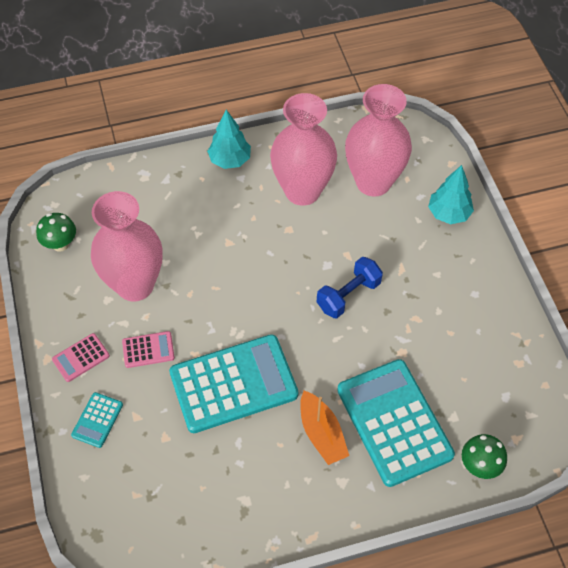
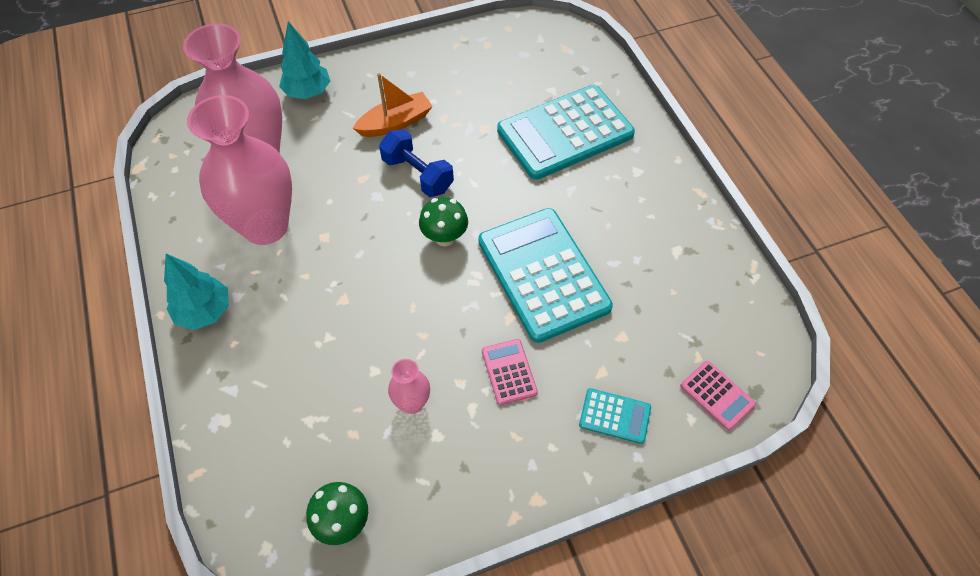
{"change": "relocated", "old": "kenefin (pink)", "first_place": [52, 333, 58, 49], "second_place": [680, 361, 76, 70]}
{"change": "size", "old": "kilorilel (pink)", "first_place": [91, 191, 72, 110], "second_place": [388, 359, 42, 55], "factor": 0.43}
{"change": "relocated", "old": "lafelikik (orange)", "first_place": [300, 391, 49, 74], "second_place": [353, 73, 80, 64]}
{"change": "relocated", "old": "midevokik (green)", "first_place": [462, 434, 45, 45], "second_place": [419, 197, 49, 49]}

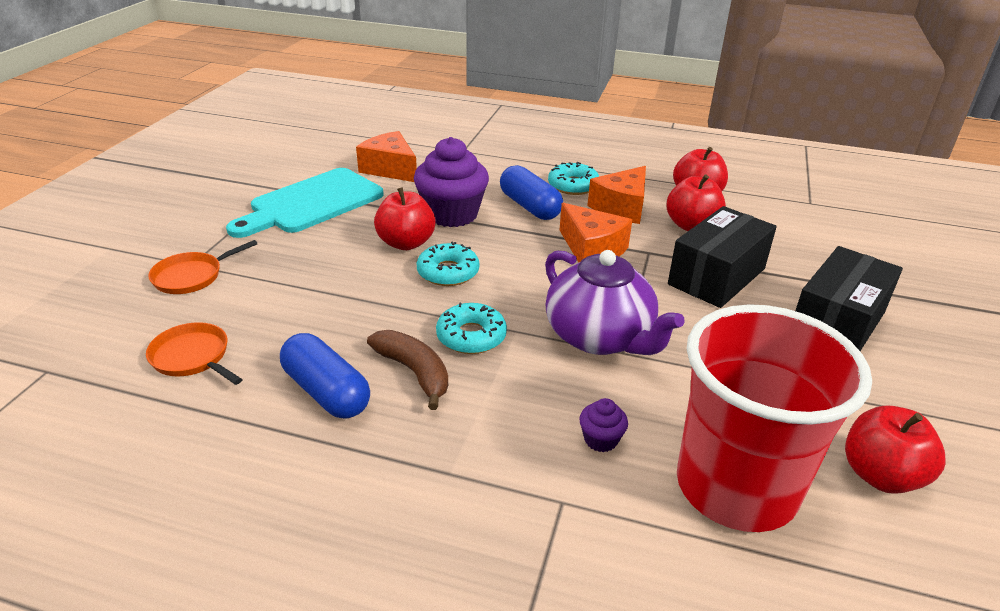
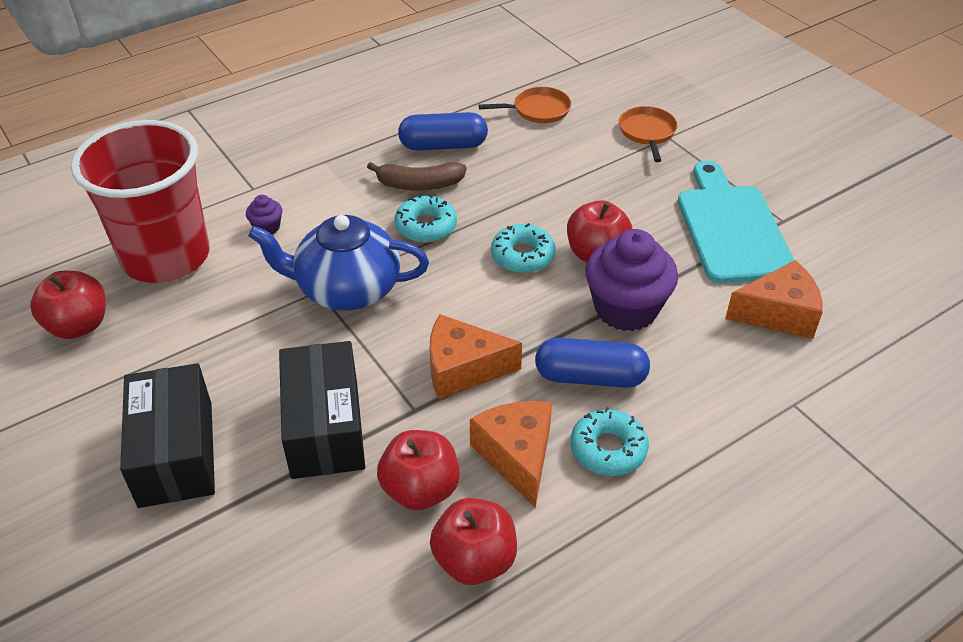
{"change": "colour", "old": "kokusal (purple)", "new": "kokusal (blue)", "first_place": [545, 250, 140, 105], "second_place": [248, 215, 181, 96]}

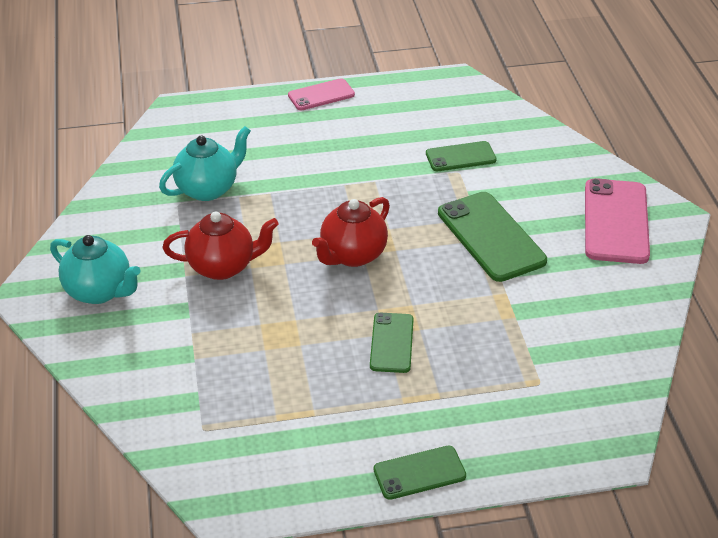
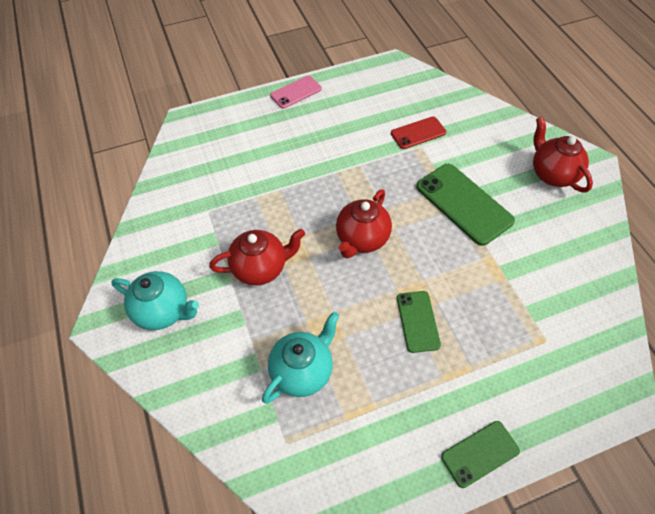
{"change": "relocated", "old": "kokusal (turquoise)", "first_place": [159, 126, 92, 75], "second_place": [262, 312, 78, 92]}
{"change": "colour", "old": "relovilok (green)", "new": "relovilok (red)", "first_place": [426, 141, 71, 30], "second_place": [391, 117, 55, 32]}
{"change": "exchanged", "old": "relovilok (pink)", "new": "kokusal (red)", "first_place": [585, 178, 65, 86], "second_place": [533, 117, 60, 75]}

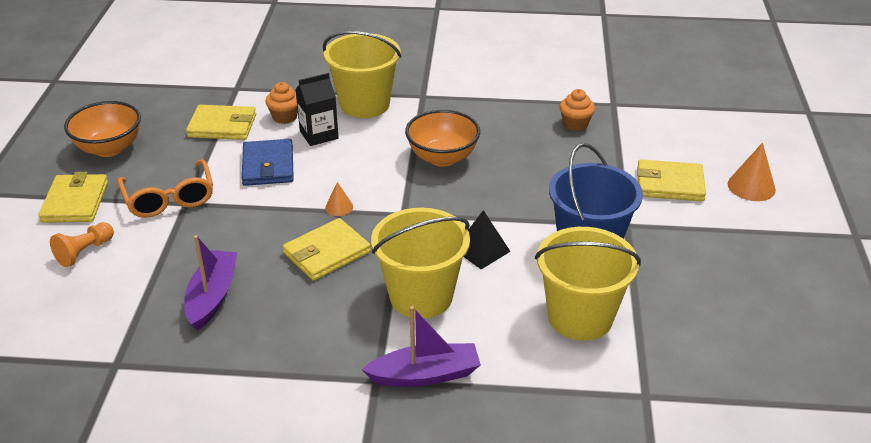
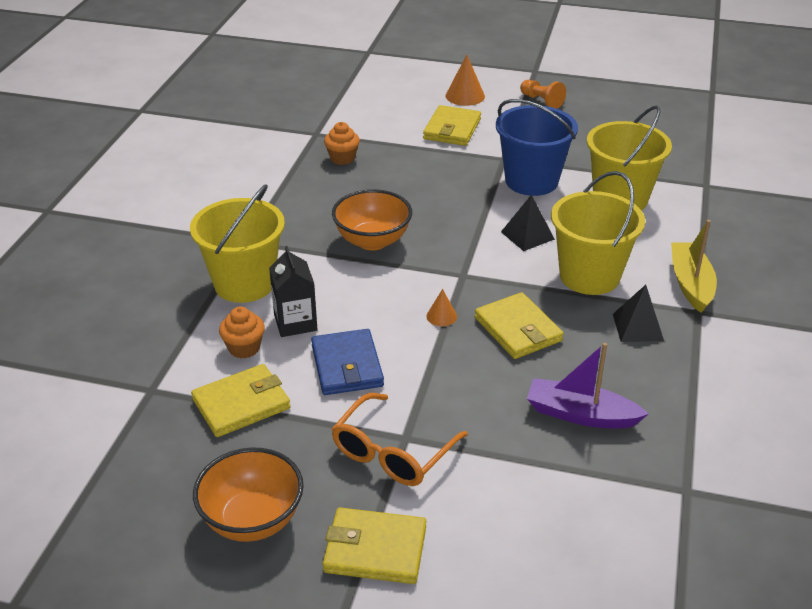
{"change": "relocated", "old": "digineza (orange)", "first_place": [50, 222, 64, 45], "second_place": [520, 80, 46, 29]}
{"change": "spun", "old": "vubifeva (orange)", "first_place": [118, 159, 95, 59], "second_place": [331, 393, 137, 93], "degrees": 135}
{"change": "spun", "old": "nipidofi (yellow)", "first_place": [186, 105, 70, 35], "second_place": [191, 364, 100, 73], "degrees": 45}
{"change": "spun", "old": "nipidofi (blue)", "first_place": [242, 139, 52, 47], "second_place": [311, 329, 73, 66], "degrees": 75}
{"change": "colour", "old": "lafelikik (purple)", "new": "lafelikik (yellow)", "first_place": [362, 306, 119, 81], "second_place": [671, 220, 46, 93]}
{"change": "appeared", "new": "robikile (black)", "second_place": [613, 285, 51, 57]}

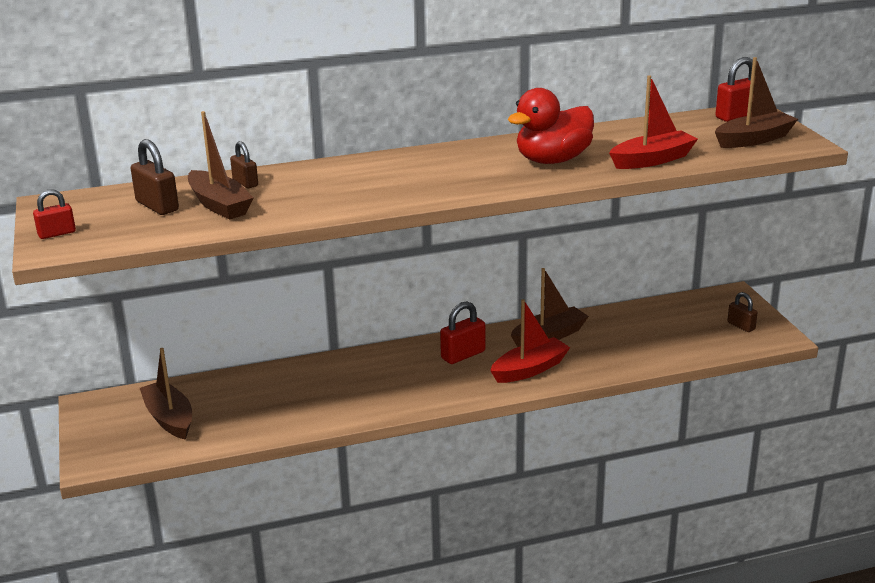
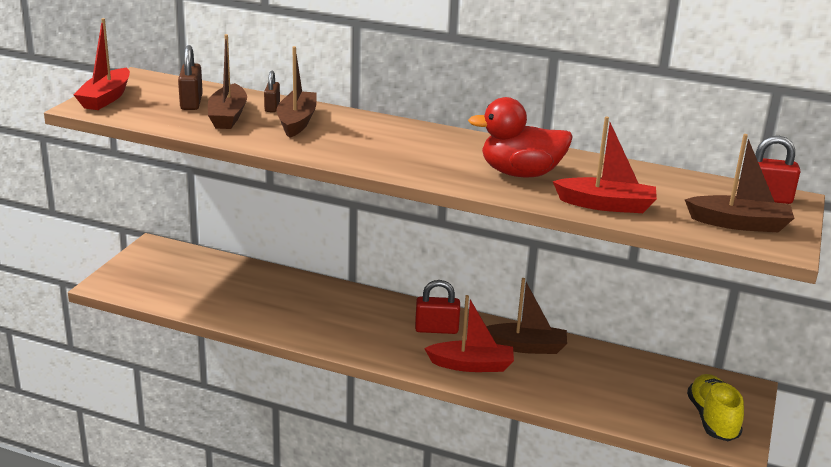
{"change": "exchanged", "old": "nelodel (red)", "new": "lafelikik (red)", "first_place": [33, 189, 43, 50], "second_place": [74, 18, 56, 92]}
{"change": "relocated", "old": "lafelikik (brown)", "first_place": [140, 348, 52, 92], "second_place": [277, 46, 40, 92]}
{"change": "exchanged", "old": "nelodel (brown)", "new": "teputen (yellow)", "first_place": [727, 292, 31, 40], "second_place": [687, 374, 57, 67]}

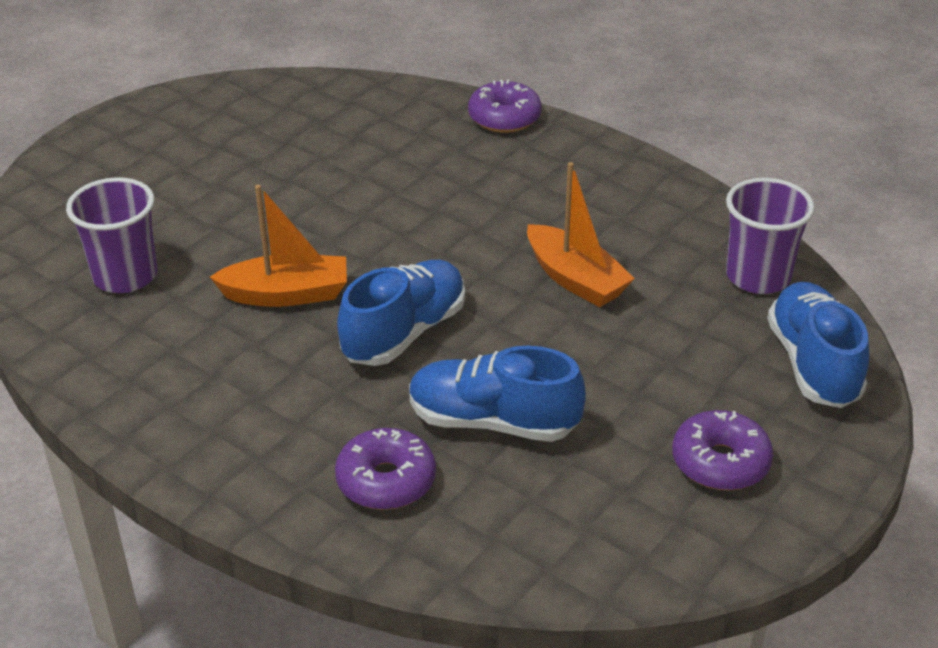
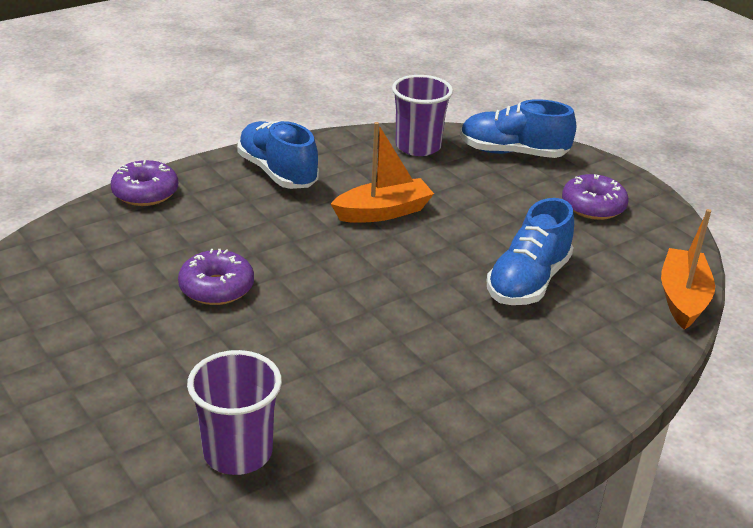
{"change": "relocated", "old": "lafelikik (orange)", "first_place": [210, 185, 137, 122], "second_place": [661, 209, 54, 121]}
{"change": "relocated", "old": "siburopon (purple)", "first_place": [335, 428, 101, 82], "second_place": [178, 249, 76, 56]}
{"change": "relocated", "old": "teputen (blue)", "first_place": [337, 260, 128, 106], "second_place": [237, 121, 82, 68]}

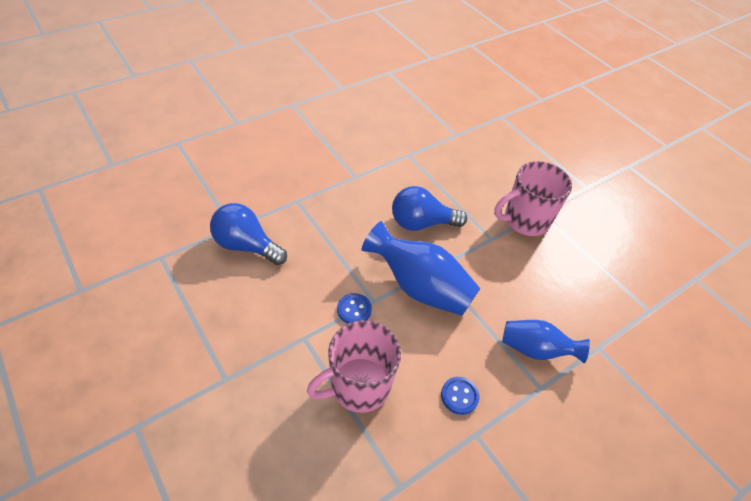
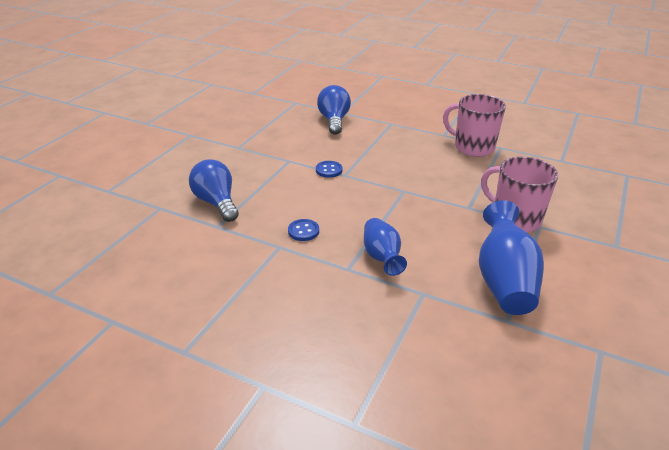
{"change": "relocated", "old": "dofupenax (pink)", "first_place": [307, 320, 94, 93], "second_place": [443, 94, 63, 63]}
{"change": "relocated", "old": "kilorilel (blue)", "first_place": [362, 221, 118, 95], "second_place": [479, 200, 65, 115]}
{"change": "relocated", "old": "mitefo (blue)", "first_place": [392, 186, 75, 45], "second_place": [189, 159, 50, 63]}

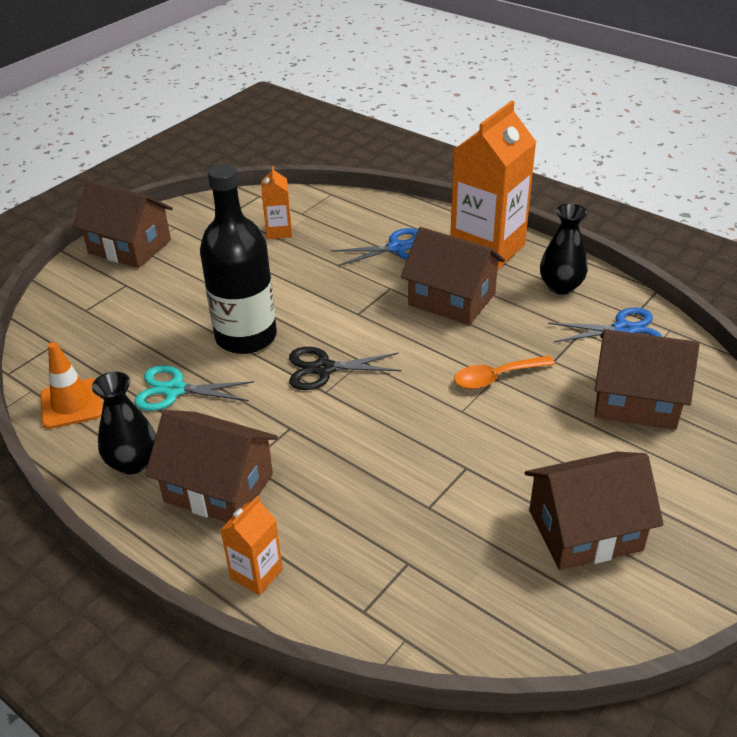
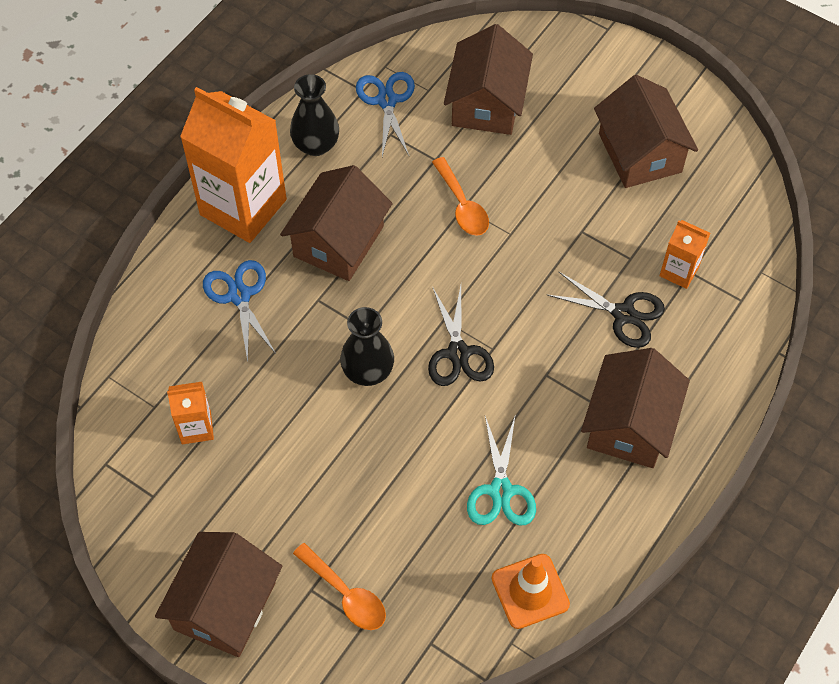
{"change": "relocated", "old": "kilorilel (black)", "first_place": [92, 372, 64, 102], "second_place": [340, 307, 54, 79]}
{"change": "missing", "old": "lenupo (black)", "first_place": [200, 164, 77, 190]}
{"change": "relocated", "old": "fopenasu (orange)", "first_place": [220, 496, 63, 99], "second_place": [660, 220, 50, 69]}
{"change": "appeared", "new": "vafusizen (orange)", "second_place": [293, 543, 93, 87]}
{"change": "appeared", "new": "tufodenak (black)", "second_place": [547, 271, 118, 77]}

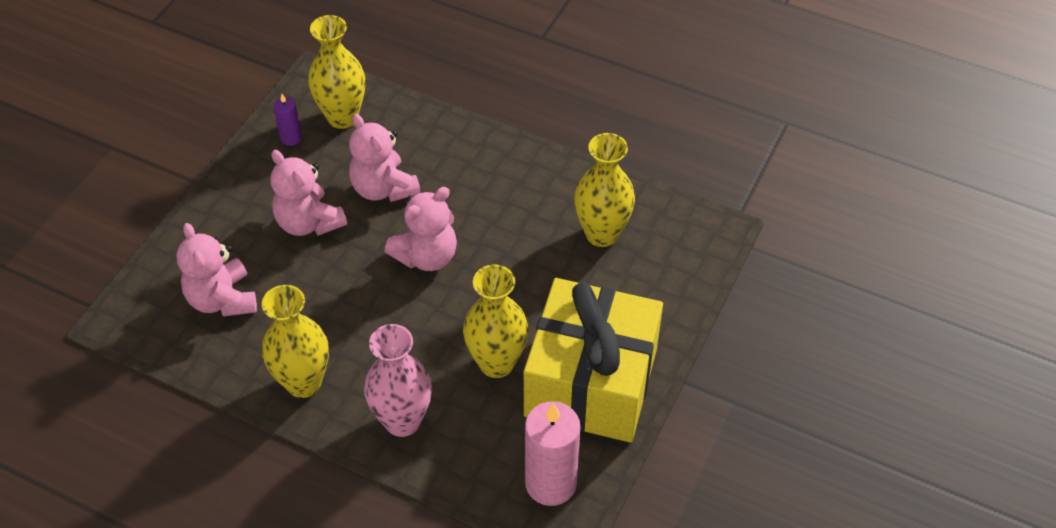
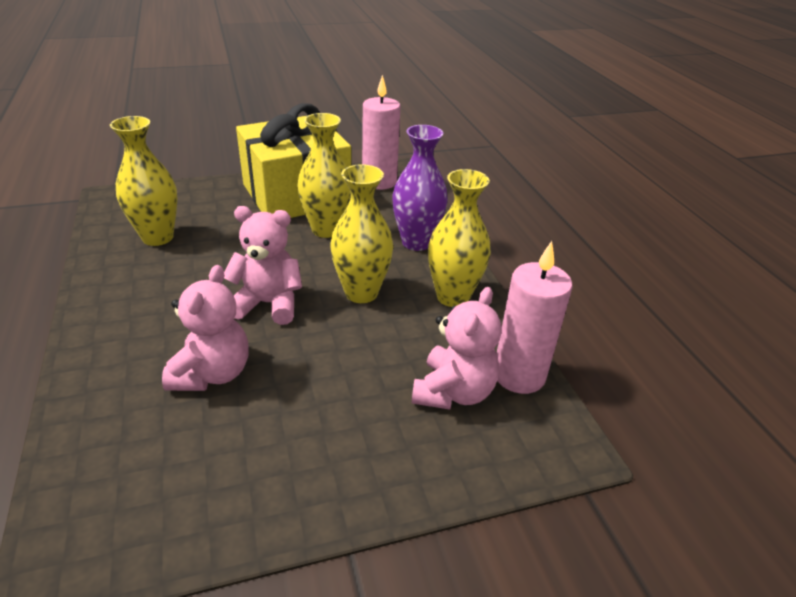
{"change": "missing", "old": "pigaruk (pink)", "first_place": [270, 150, 77, 86]}
{"change": "missing", "old": "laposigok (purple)", "first_place": [273, 94, 29, 52]}
{"change": "relocated", "old": "kilorilel (yellow)", "first_place": [308, 15, 57, 114], "second_place": [330, 164, 63, 139]}
{"change": "colour", "old": "kilorilel (pink)", "new": "kilorilel (purple)", "first_place": [364, 324, 68, 113], "second_place": [392, 125, 56, 126]}
{"change": "appeared", "new": "laposigok (pink)", "second_place": [496, 241, 76, 153]}

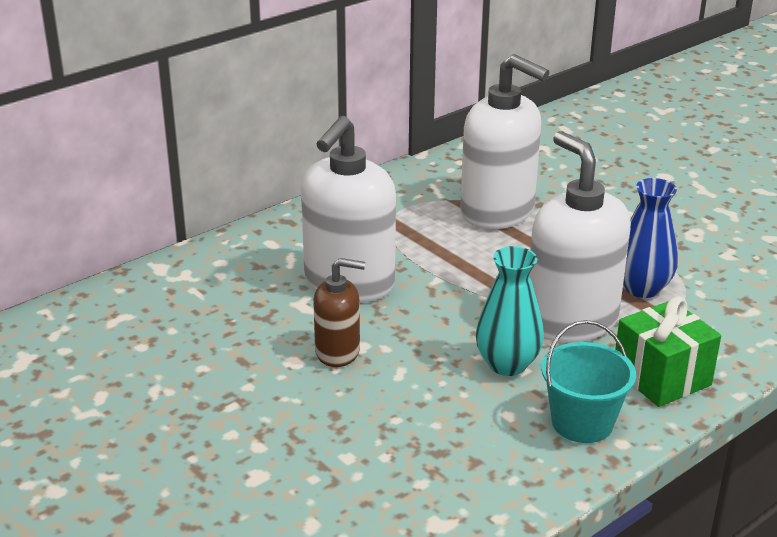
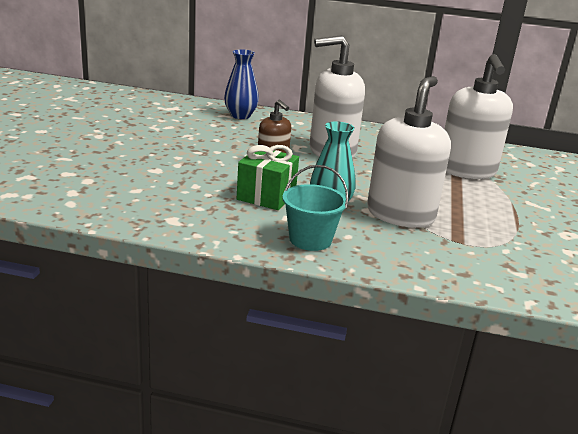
{"change": "relocated", "old": "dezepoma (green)", "first_place": [615, 297, 106, 110], "second_place": [237, 145, 62, 65]}
{"change": "relocated", "old": "kilorilel (blue)", "first_place": [623, 178, 55, 120], "second_place": [224, 49, 35, 70]}

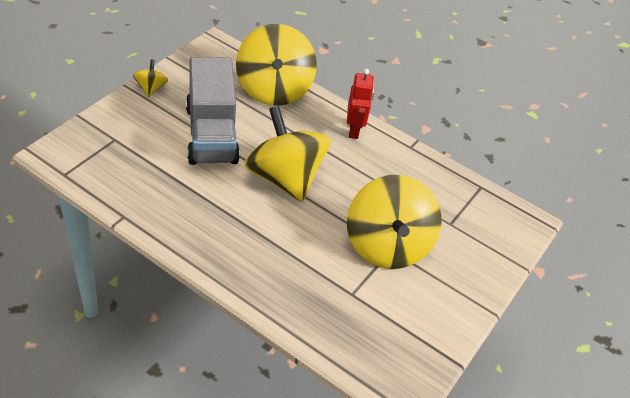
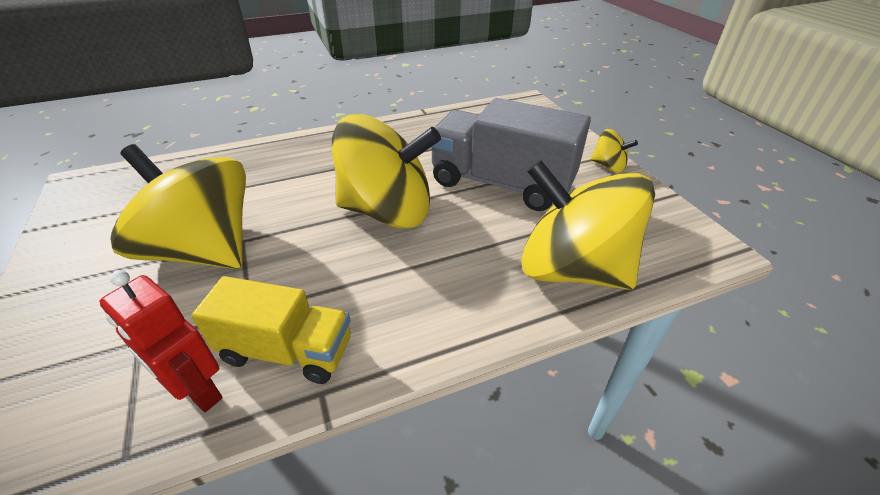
{"change": "relocated", "old": "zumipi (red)", "first_place": [347, 69, 27, 70], "second_place": [99, 270, 124, 142]}
{"change": "appeared", "new": "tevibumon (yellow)", "second_place": [191, 276, 160, 108]}

